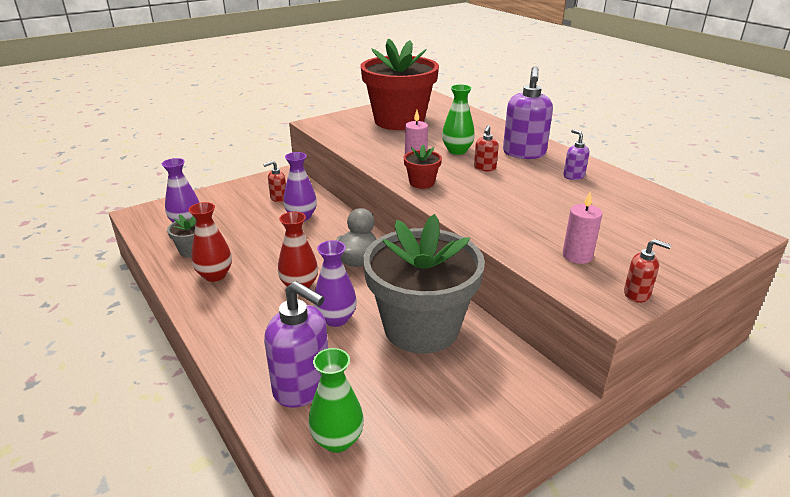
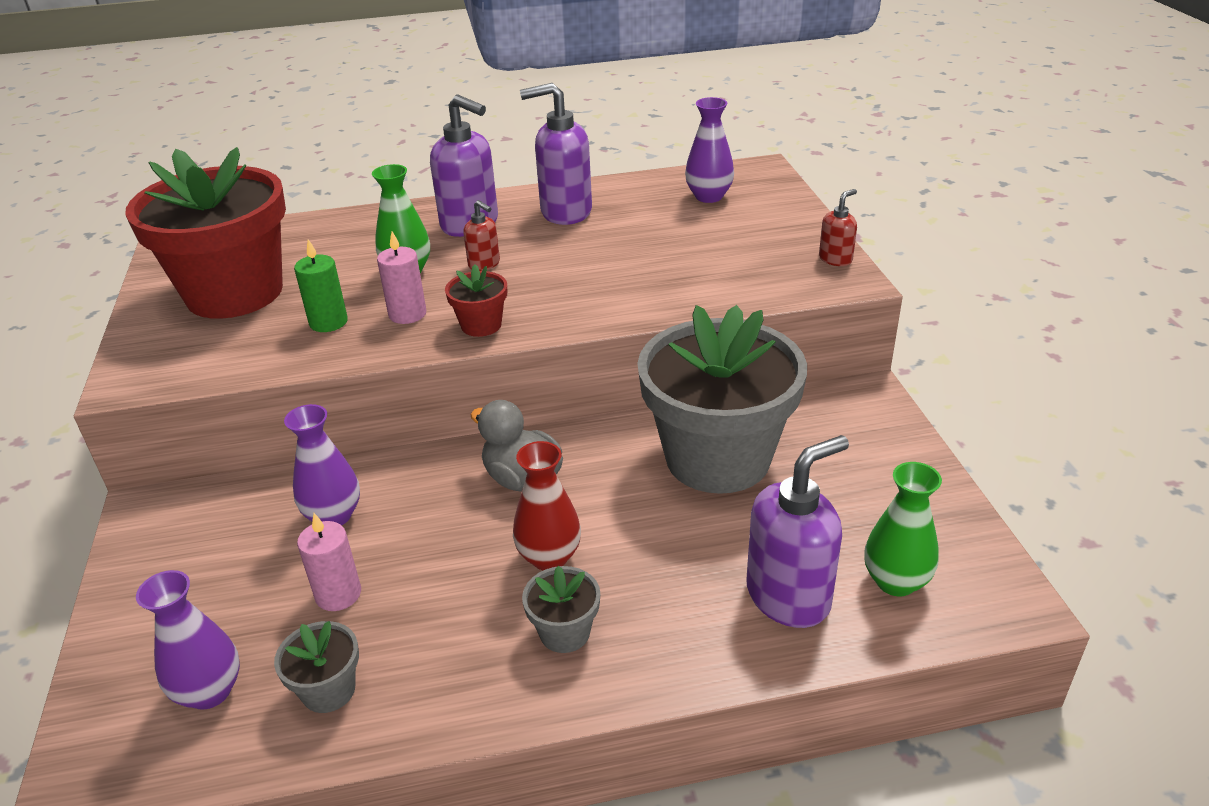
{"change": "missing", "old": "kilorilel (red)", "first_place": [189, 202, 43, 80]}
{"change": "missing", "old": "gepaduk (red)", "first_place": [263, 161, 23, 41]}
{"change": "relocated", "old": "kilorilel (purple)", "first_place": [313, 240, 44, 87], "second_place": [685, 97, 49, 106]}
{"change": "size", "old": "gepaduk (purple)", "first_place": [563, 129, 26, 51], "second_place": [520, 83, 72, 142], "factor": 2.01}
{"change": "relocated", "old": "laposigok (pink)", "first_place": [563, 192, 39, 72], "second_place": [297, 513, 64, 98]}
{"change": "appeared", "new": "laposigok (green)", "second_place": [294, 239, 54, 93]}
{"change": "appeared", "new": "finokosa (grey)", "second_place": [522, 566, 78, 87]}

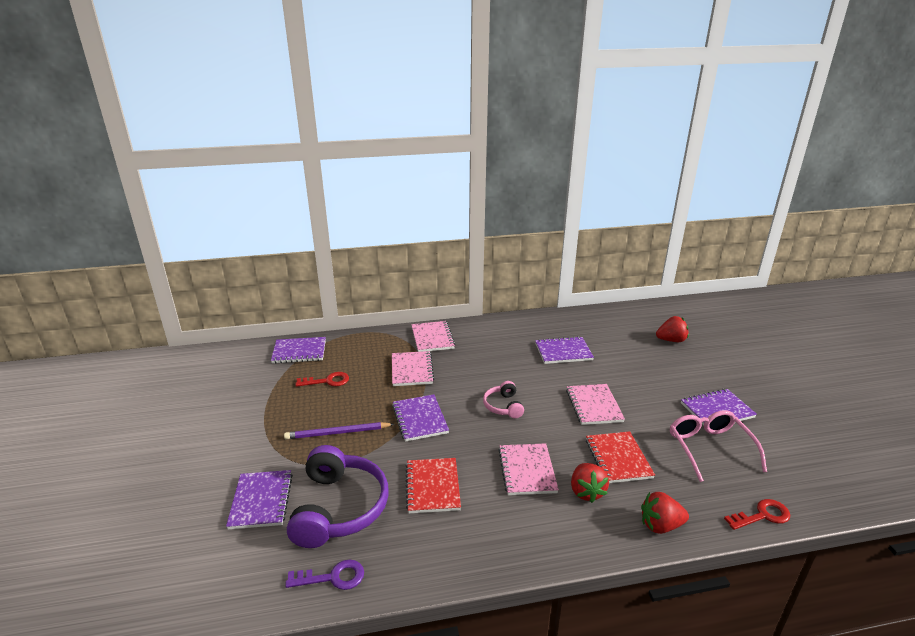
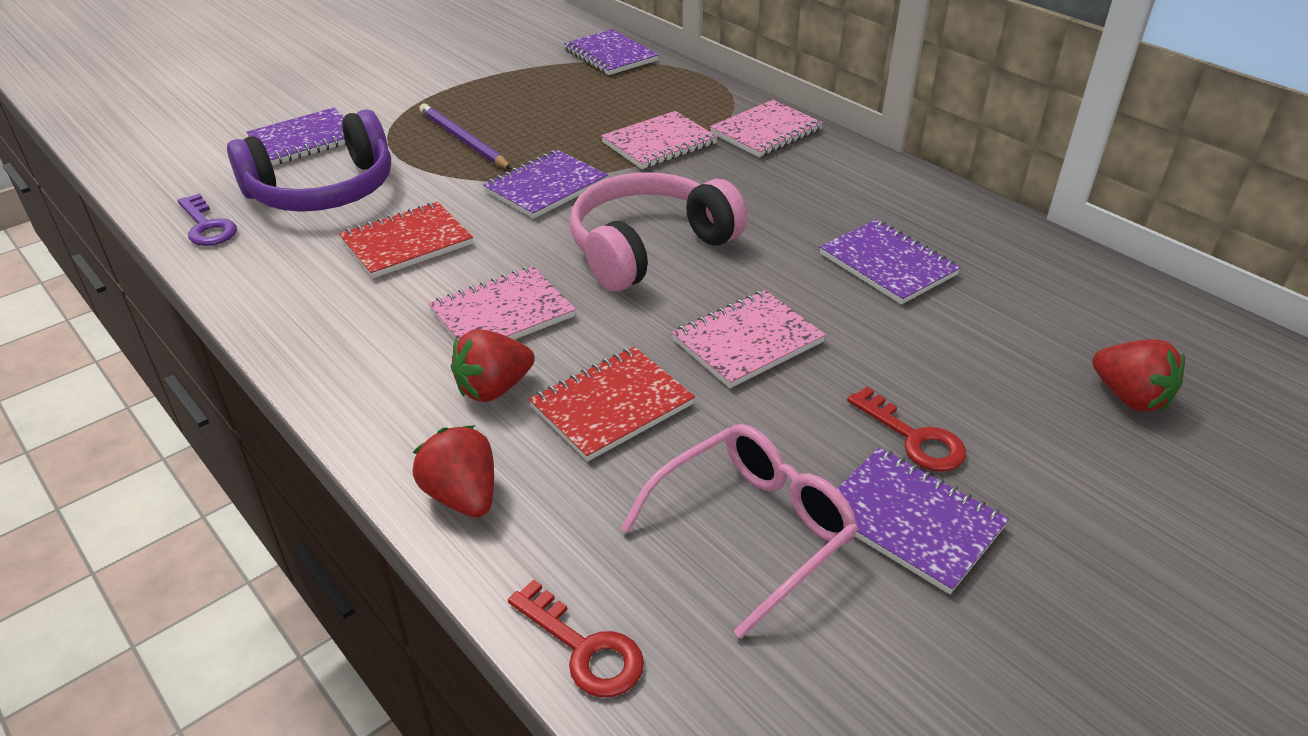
{"change": "relocated", "old": "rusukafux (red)", "first_place": [295, 372, 54, 15], "second_place": [847, 387, 119, 85]}
{"change": "size", "old": "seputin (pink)", "first_place": [483, 381, 41, 37], "second_place": [570, 172, 177, 119], "factor": 1.97}

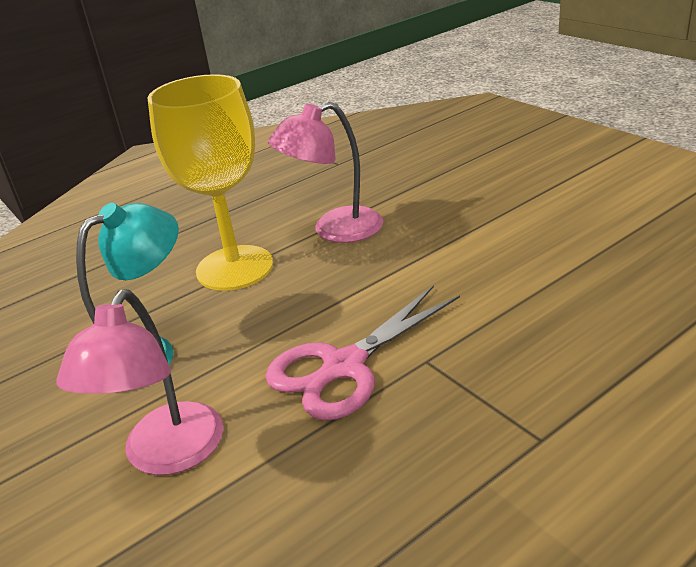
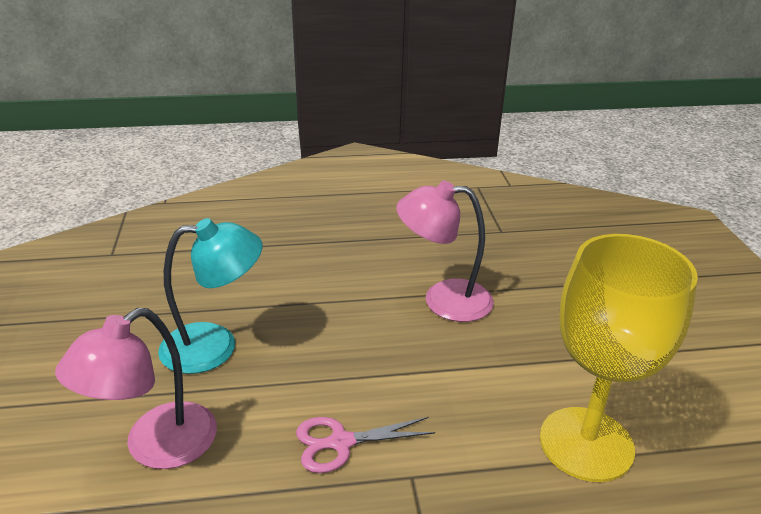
{"change": "relocated", "old": "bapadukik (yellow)", "first_place": [147, 74, 126, 217], "second_place": [540, 234, 158, 248]}
{"change": "size", "old": "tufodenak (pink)", "first_place": [265, 285, 195, 135], "second_place": [296, 417, 139, 56], "factor": 0.62}

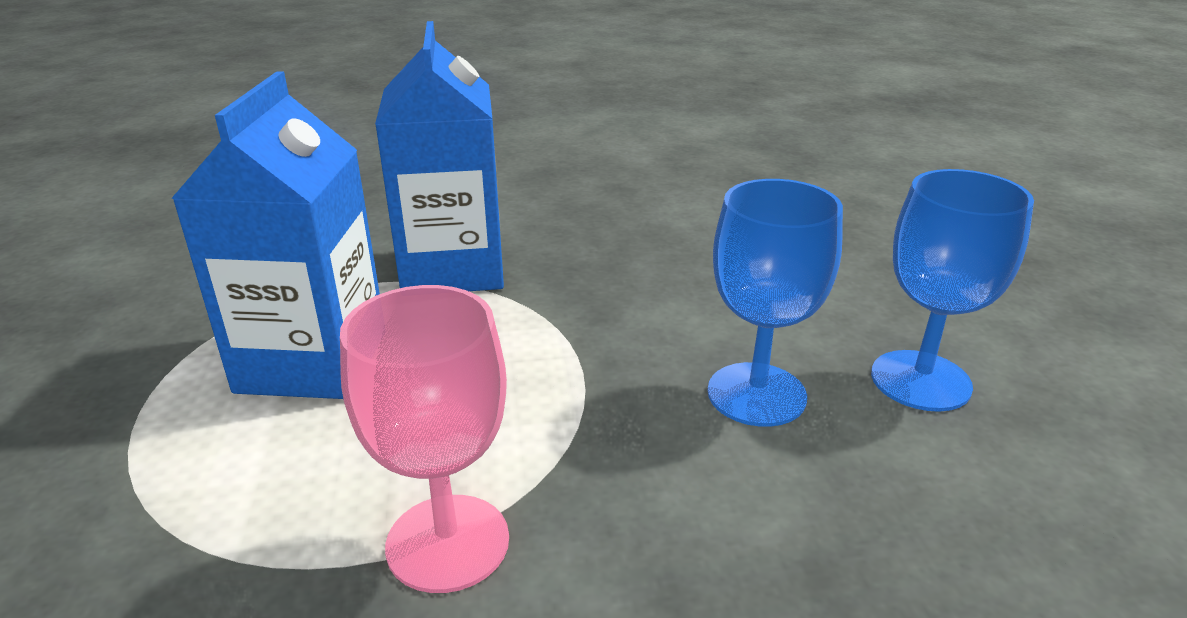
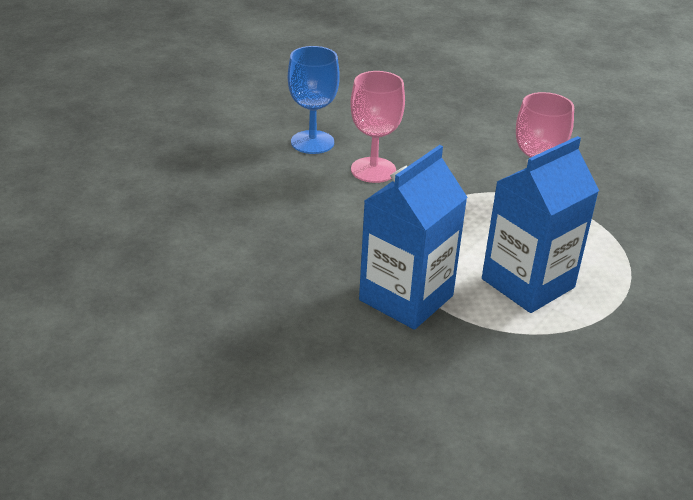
{"change": "colour", "old": "bapadukik (blue)", "new": "bapadukik (pink)", "first_place": [708, 179, 135, 248], "second_place": [350, 71, 55, 112]}

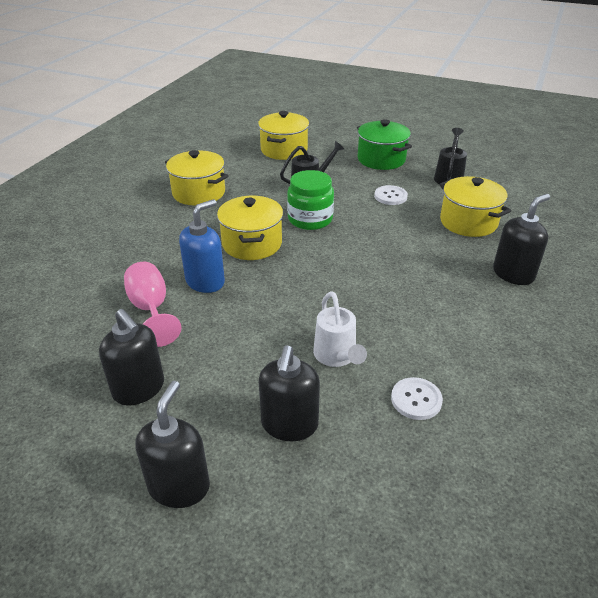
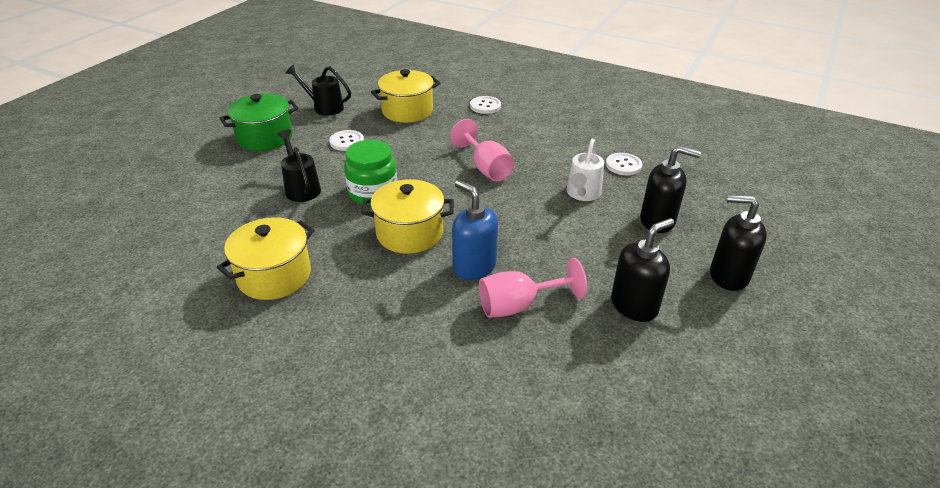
{"change": "missing", "old": "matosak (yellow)", "first_place": [258, 111, 51, 49]}
{"change": "spun", "old": "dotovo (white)", "first_place": [313, 291, 54, 76], "second_place": [566, 139, 38, 62], "degrees": 120}
{"change": "exchanged", "old": "gepaduk (black)", "new": "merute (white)", "first_place": [493, 194, 57, 91], "second_place": [470, 96, 31, 18]}
{"change": "appeared", "new": "bapadukik (pink)", "second_place": [450, 119, 64, 62]}

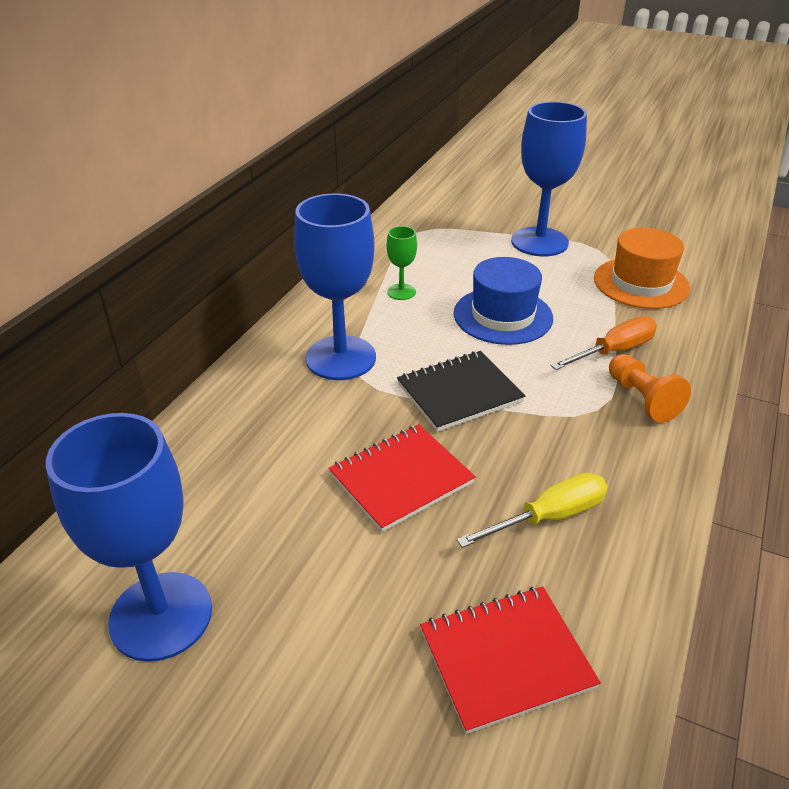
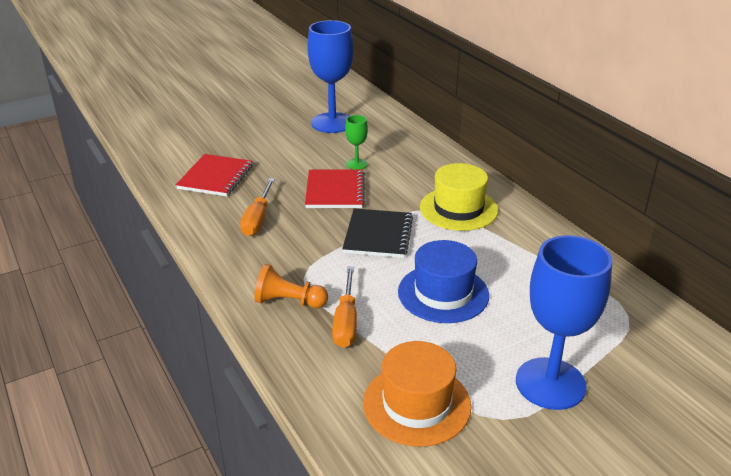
{"change": "exchanged", "old": "bapadukik (blue)", "new": "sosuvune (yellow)", "first_place": [294, 193, 82, 187], "second_place": [420, 163, 78, 68]}
{"change": "relocated", "old": "bapadukik (green)", "first_place": [387, 226, 30, 74], "second_place": [345, 115, 23, 55]}
{"change": "colour", "old": "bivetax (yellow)", "new": "bivetax (orange)", "first_place": [457, 473, 151, 75], "second_place": [240, 178, 35, 58]}

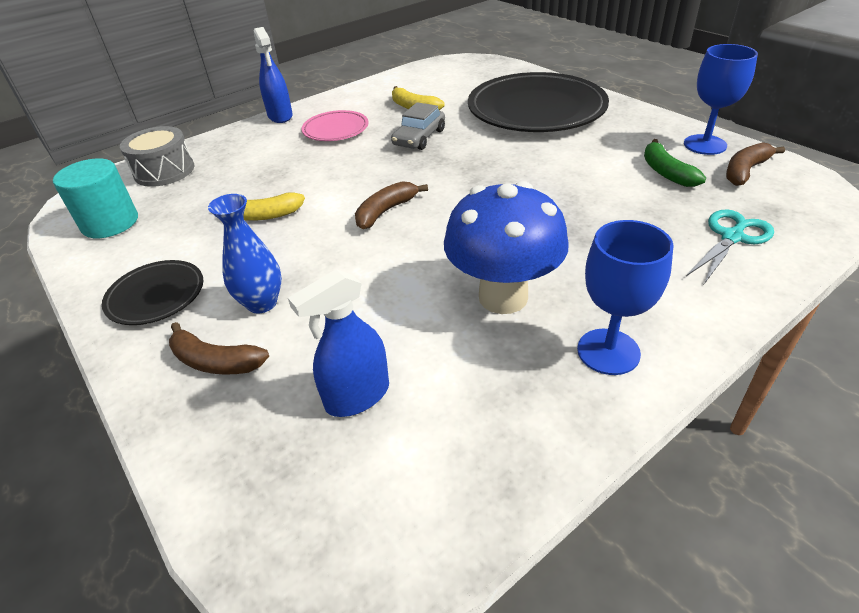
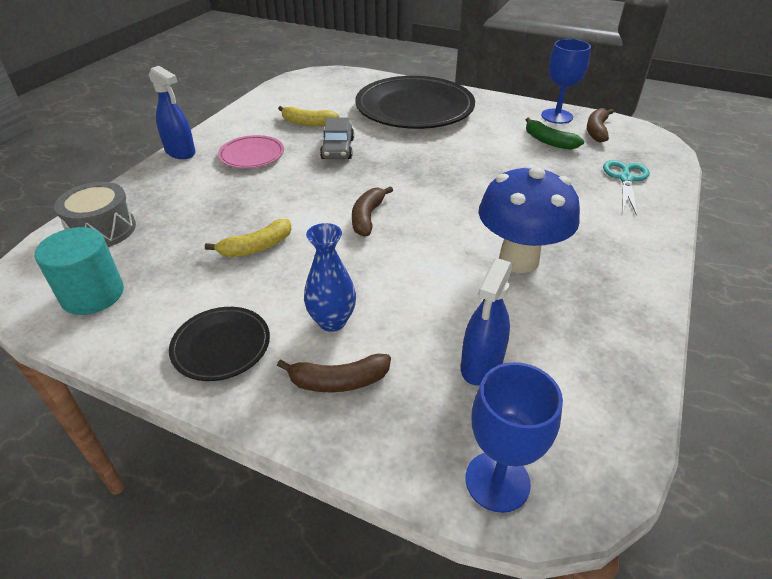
{"change": "relocated", "old": "bapadukik (blue)", "first_place": [577, 220, 97, 155], "second_place": [465, 362, 98, 151]}

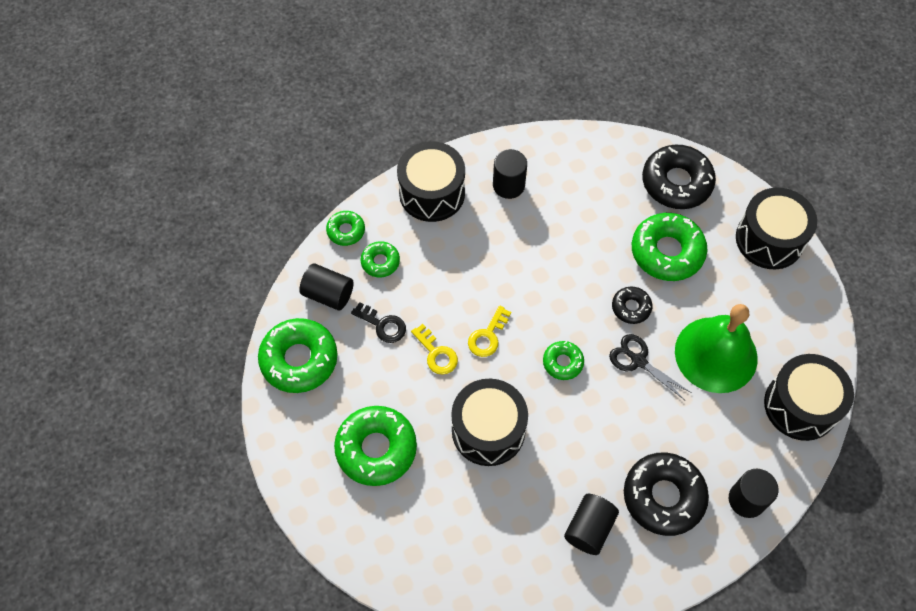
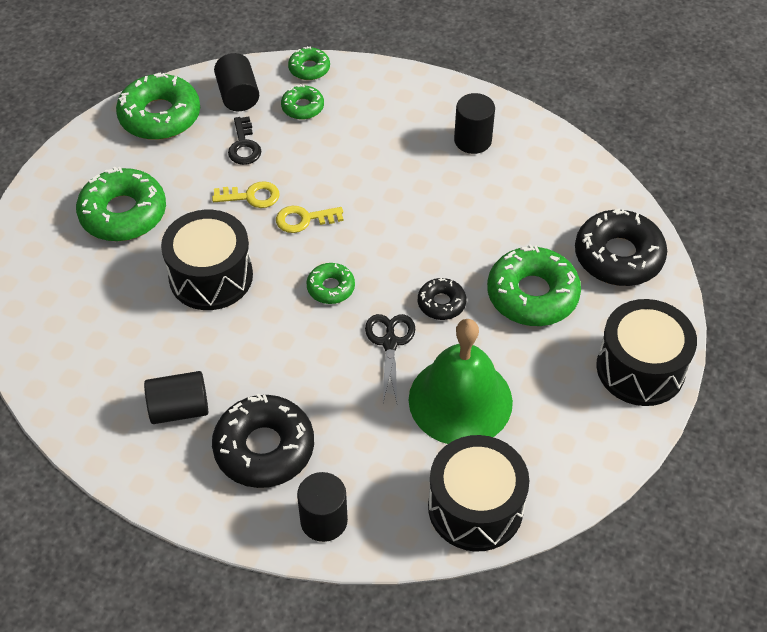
{"change": "missing", "old": "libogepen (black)", "first_place": [397, 141, 68, 81]}
{"change": "spun", "old": "rusukafux (yellow)", "first_place": [411, 324, 47, 51], "second_place": [212, 181, 68, 27], "degrees": -105}

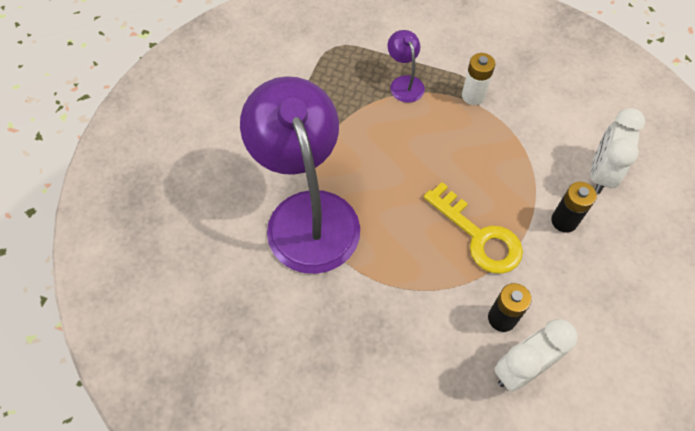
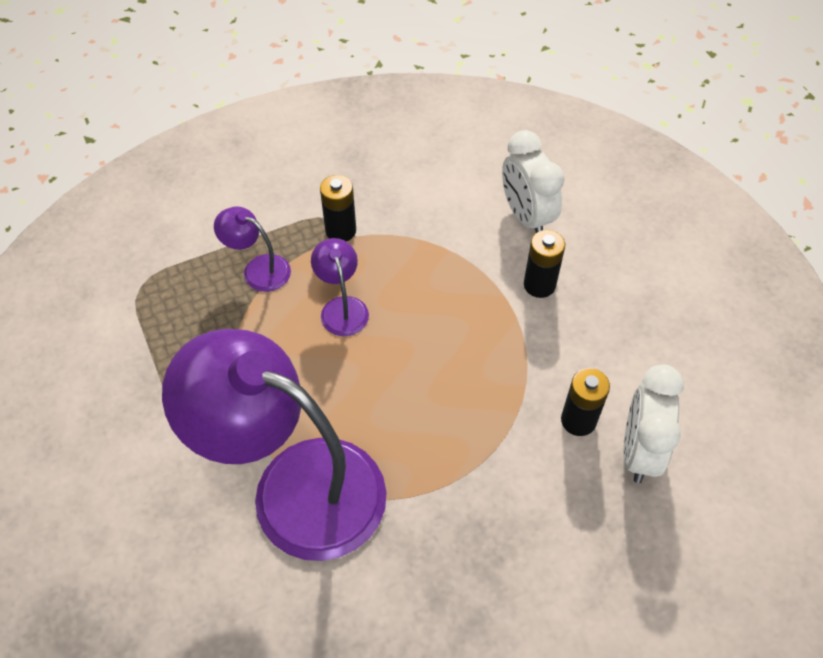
{"change": "missing", "old": "rusukafux (yellow)", "first_place": [424, 182, 99, 92]}
{"change": "colour", "old": "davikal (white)", "new": "davikal (black)", "first_place": [462, 53, 33, 52], "second_place": [320, 175, 36, 66]}
{"change": "appeared", "new": "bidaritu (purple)", "second_place": [311, 238, 58, 98]}

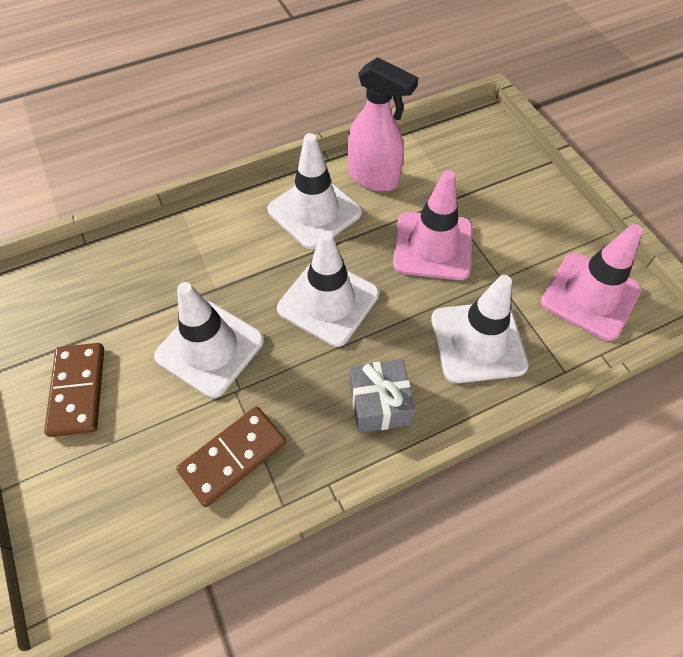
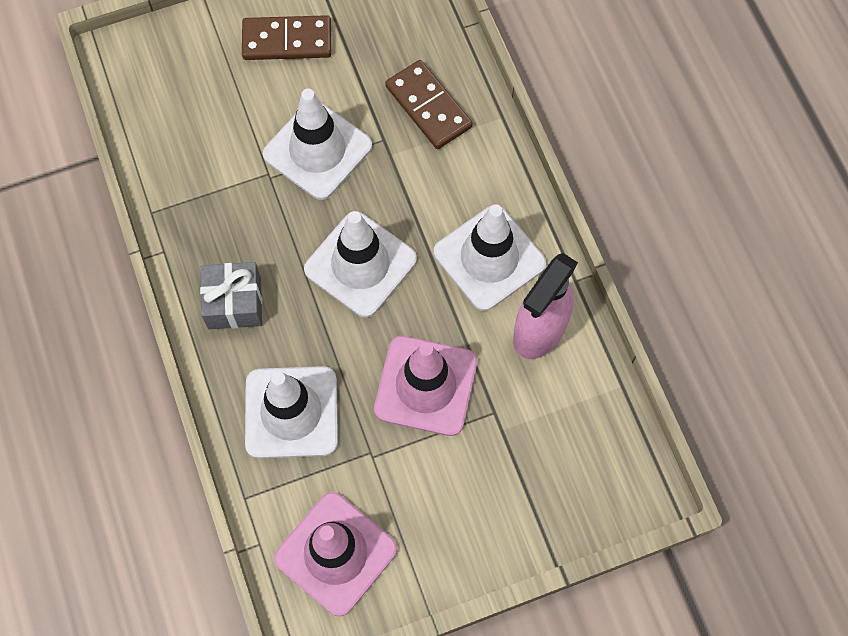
{"change": "relocated", "old": "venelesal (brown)", "first_place": [176, 406, 110, 101], "second_place": [385, 60, 87, 89]}

